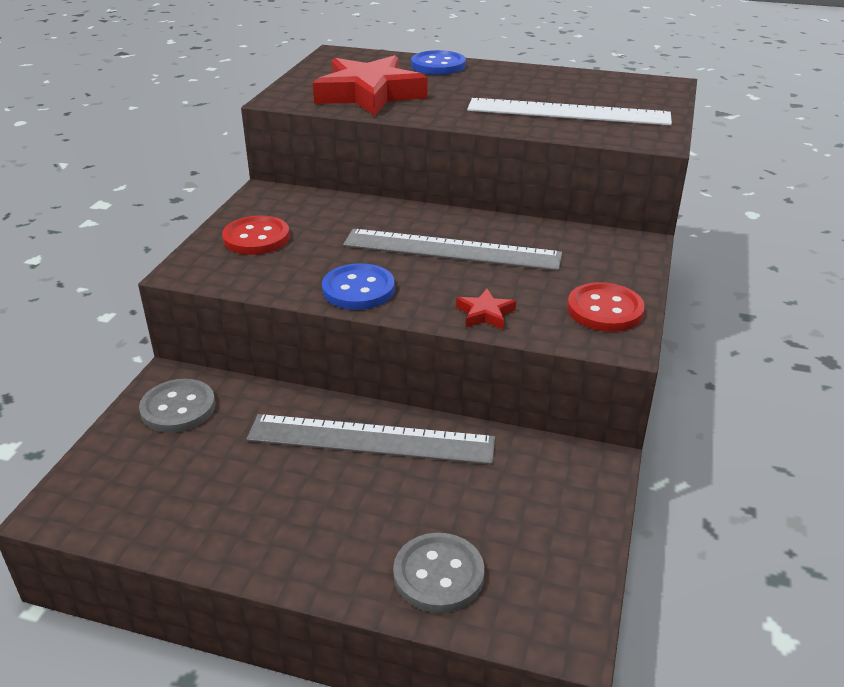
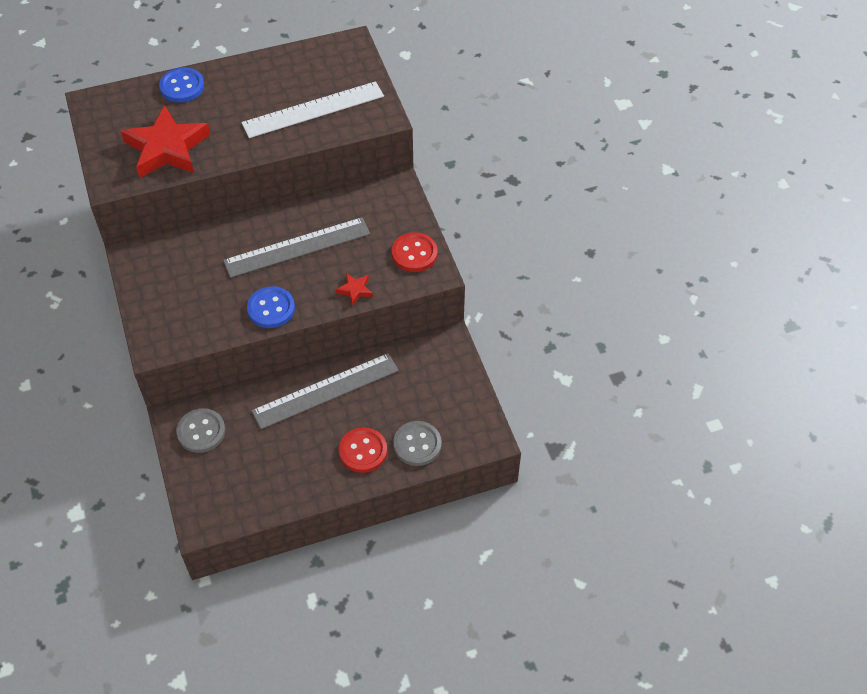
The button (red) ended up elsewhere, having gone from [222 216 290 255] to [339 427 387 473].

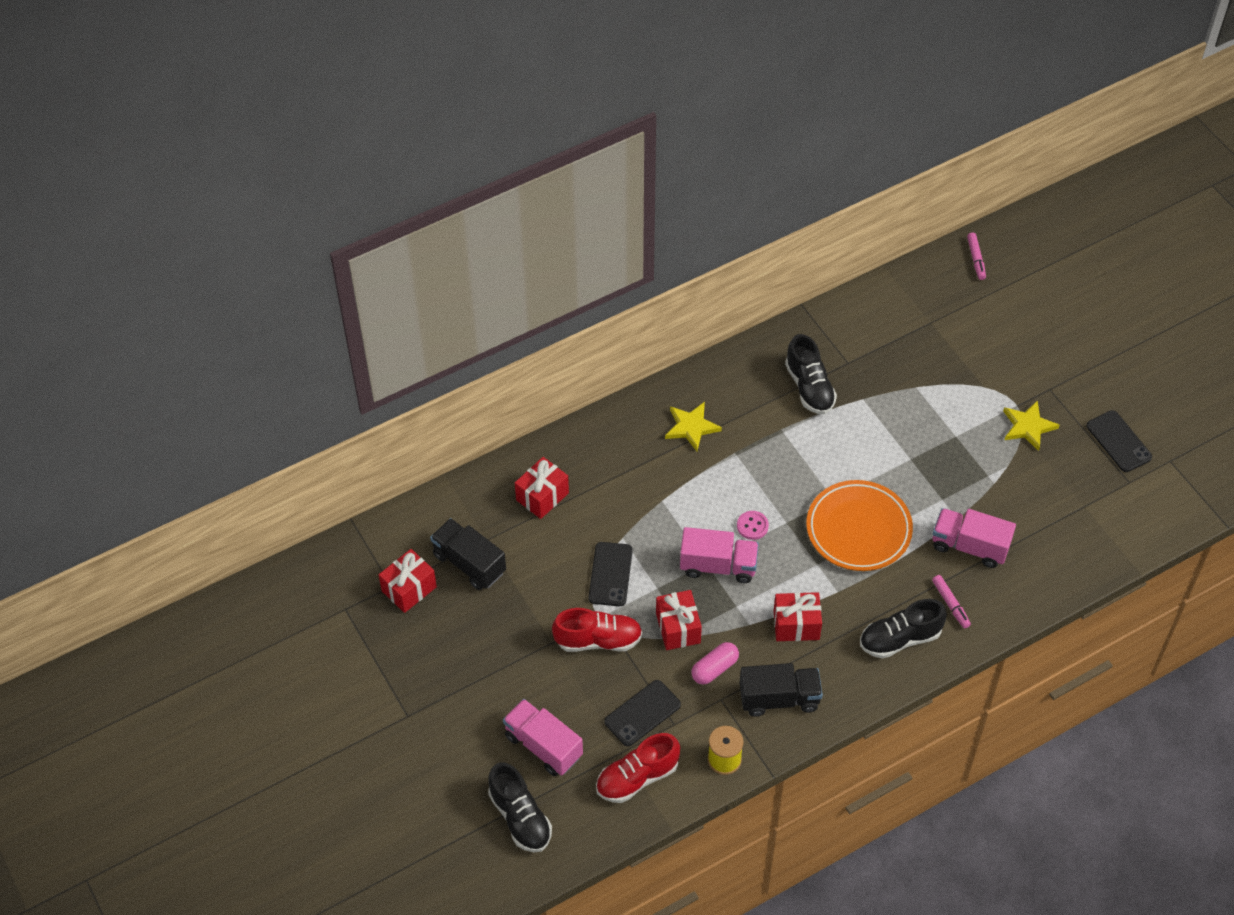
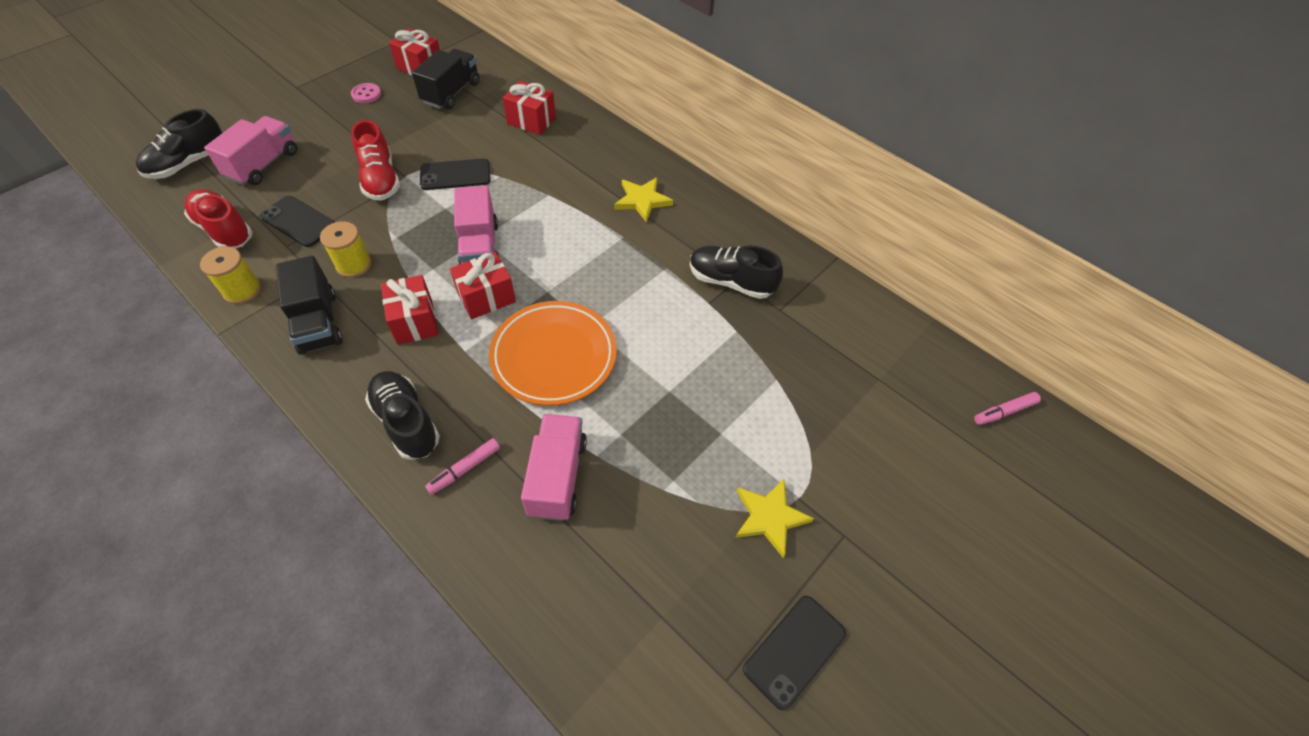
The gift (red) ended up elsewhere, having gone from [656 590 702 650] to [450 252 516 319]. Where the capsule (pink) stood at [691 642 739 685], the spool (yellow) came to stand at [320 221 371 278]. The button (pink) ended up elsewhere, having gone from [737 511 769 540] to [351 83 381 103]. The shoe (black) at [785 334 837 414] ended up facing another way, 60 degrees clockwise from before.

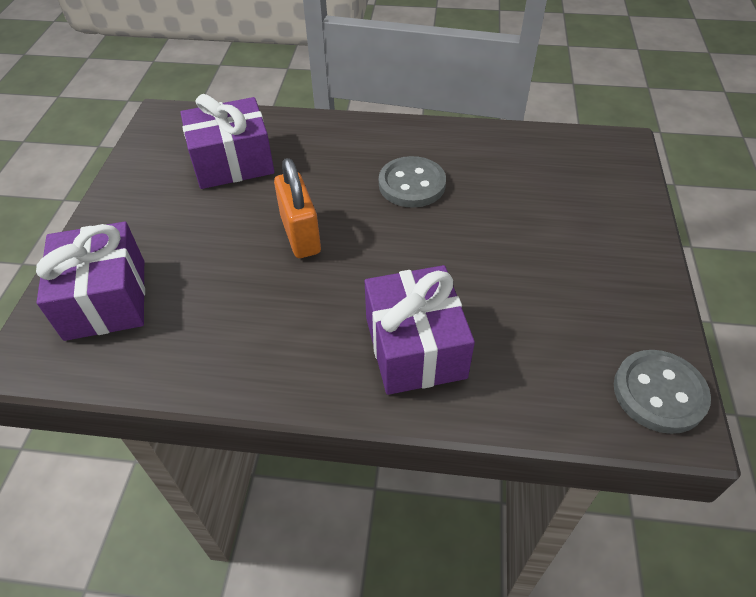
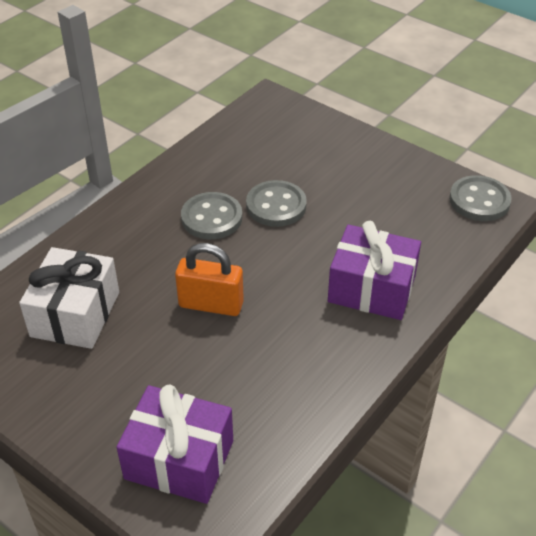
What was the gift (purple) at [180 94 274 189] turned into the gift (white) at [19 247 119 349]. The second view gained the button (grey) at [246 180 307 227].

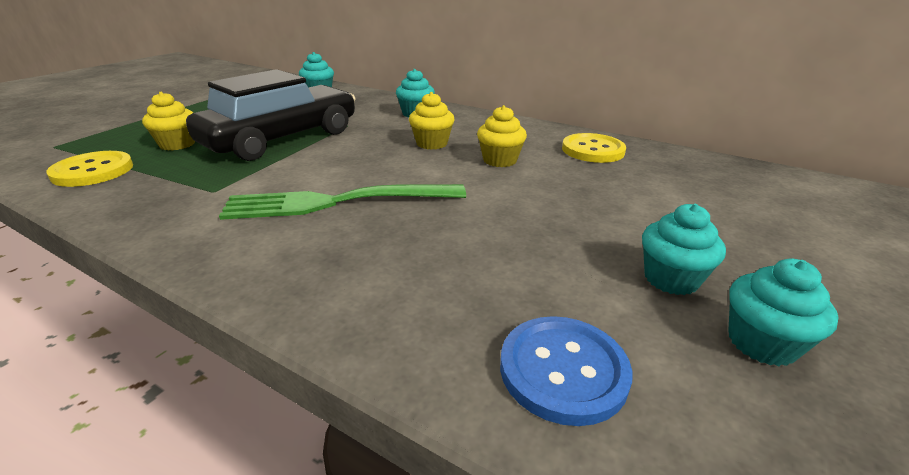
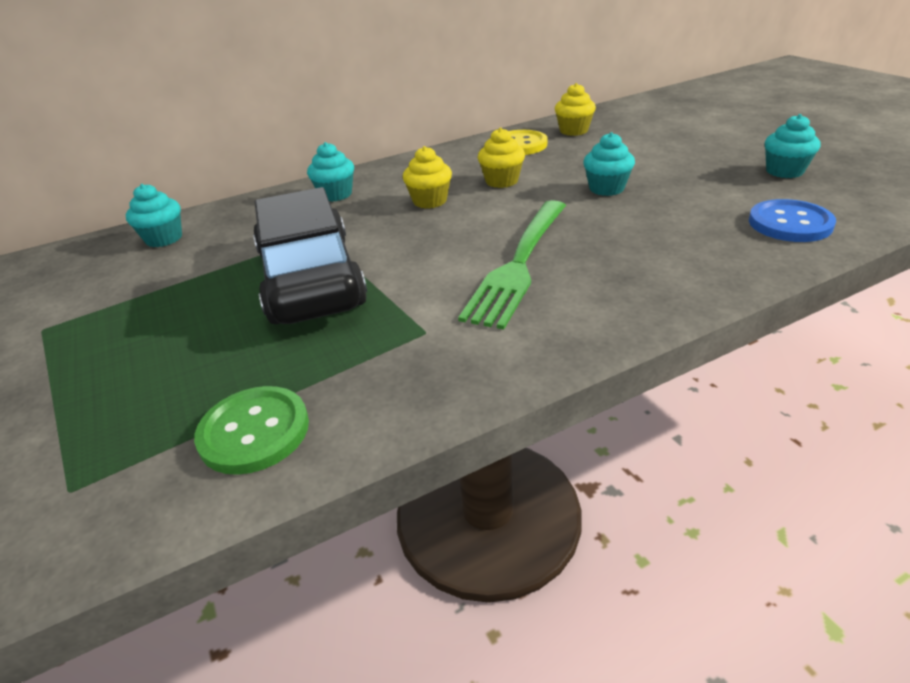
What was the button (yellow) at [46 151 133 187] turned into the button (green) at [194 386 309 475]. The cupcake (yellow) ended up elsewhere, having gone from [142 92 195 151] to [555 83 596 136]. The cupcake (turquoise) ended up elsewhere, having gone from [642 204 726 295] to [583 132 635 196].

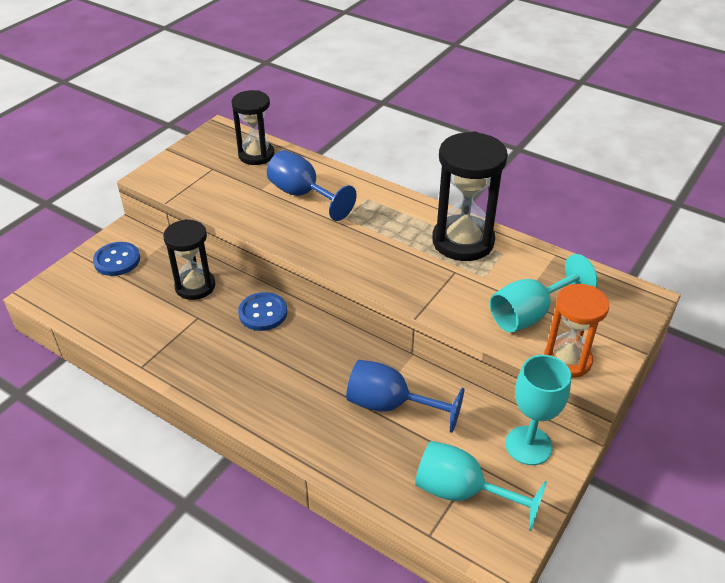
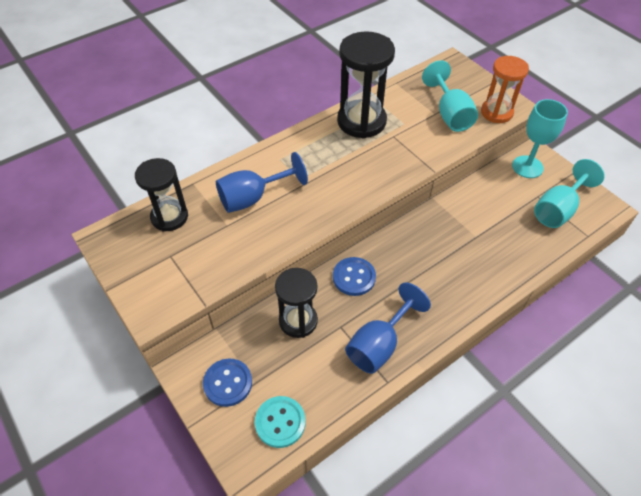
The goblet (blue) ended up elsewhere, having gone from [346 360 464 433] to [345 282 431 374]. The second view gained the button (turquoise) at [255 396 306 448].

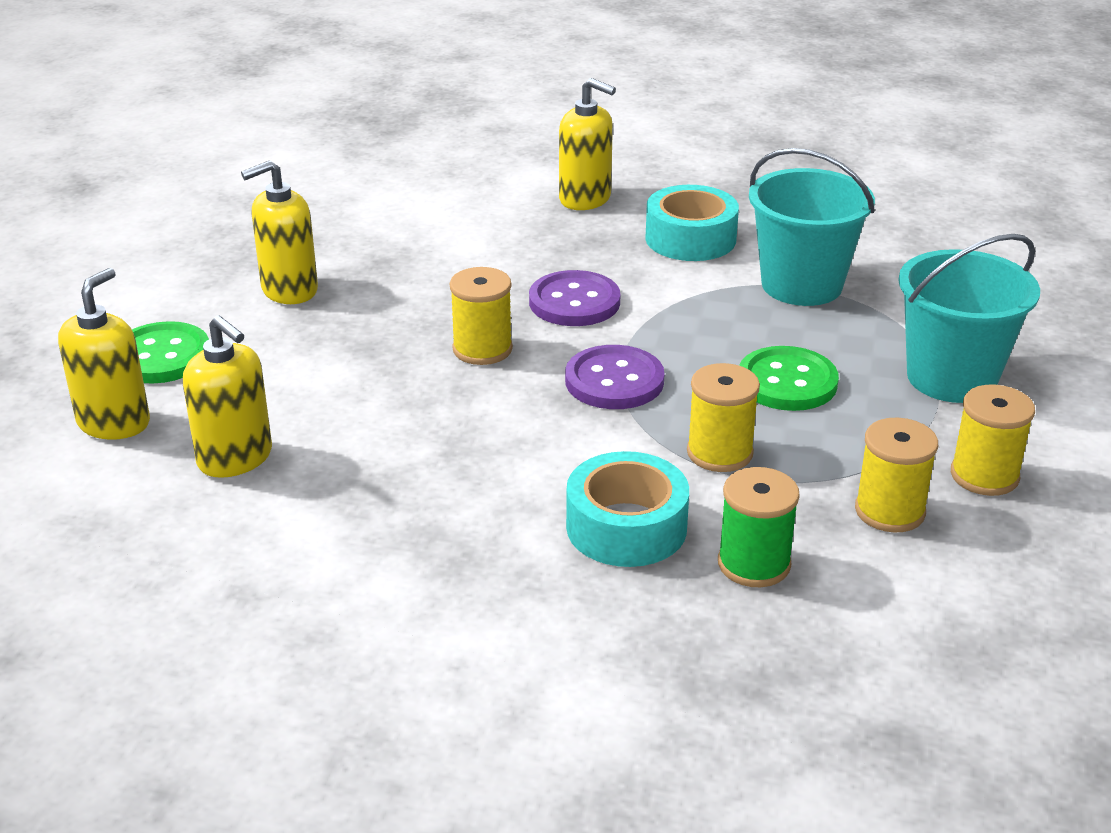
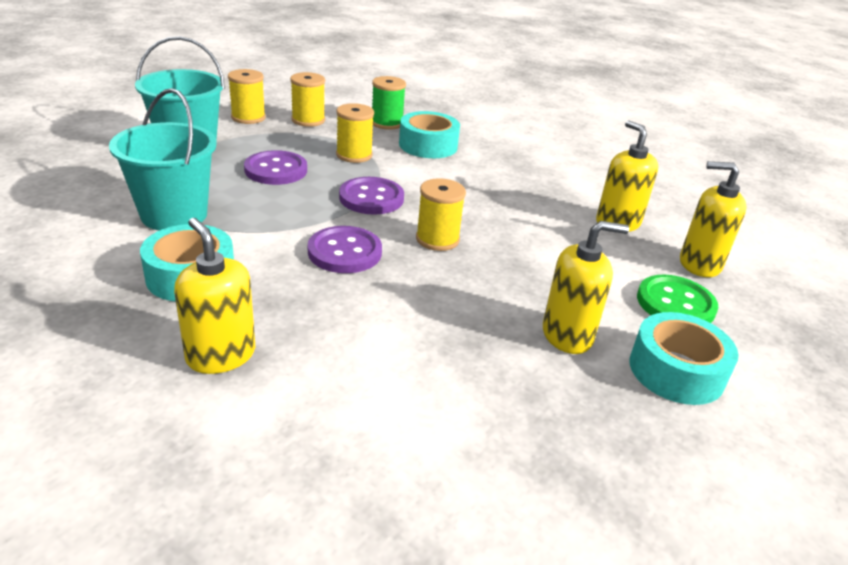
The soap dispenser (yellow) at [58 268 150 440] ended up facing another way, 60 degrees clockwise from before. What was the button (green) at [739 346 839 411] turned into the button (purple) at [244 150 307 185]. The second view gained the tape (turquoise) at [629 312 739 405].

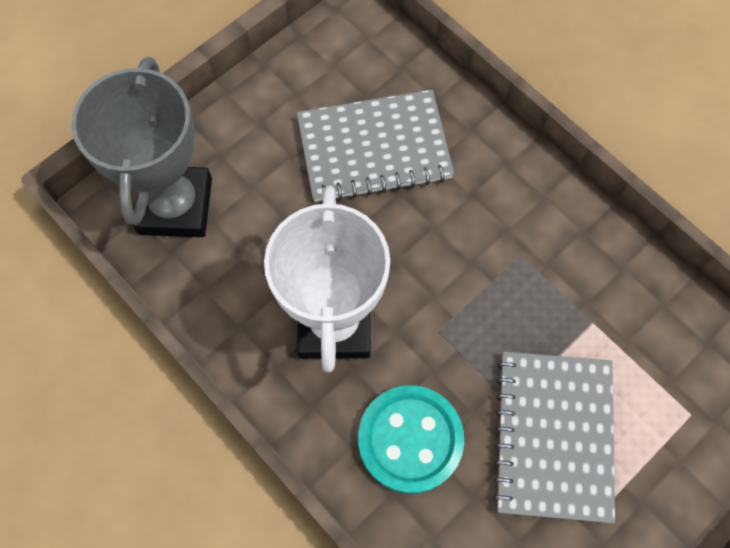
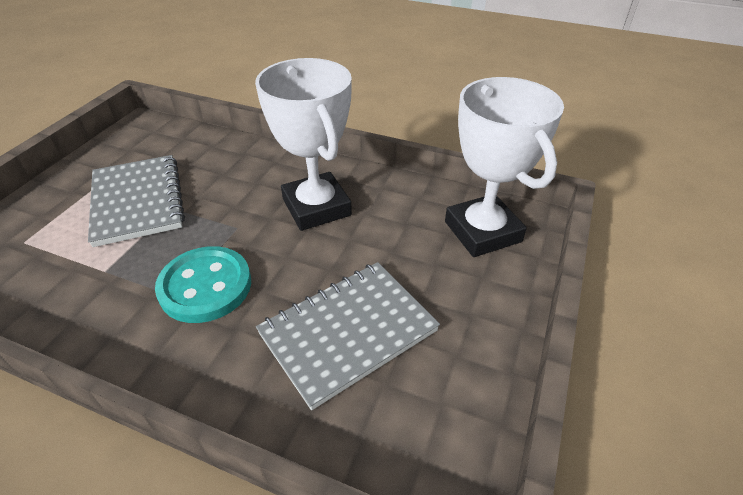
What was the trophy (grey) at [71 57 212 237] turned into the trophy (white) at [445 77 564 257]. The button (turquoise) ended up elsewhere, having gone from [358 385 464 494] to [155 246 251 323].

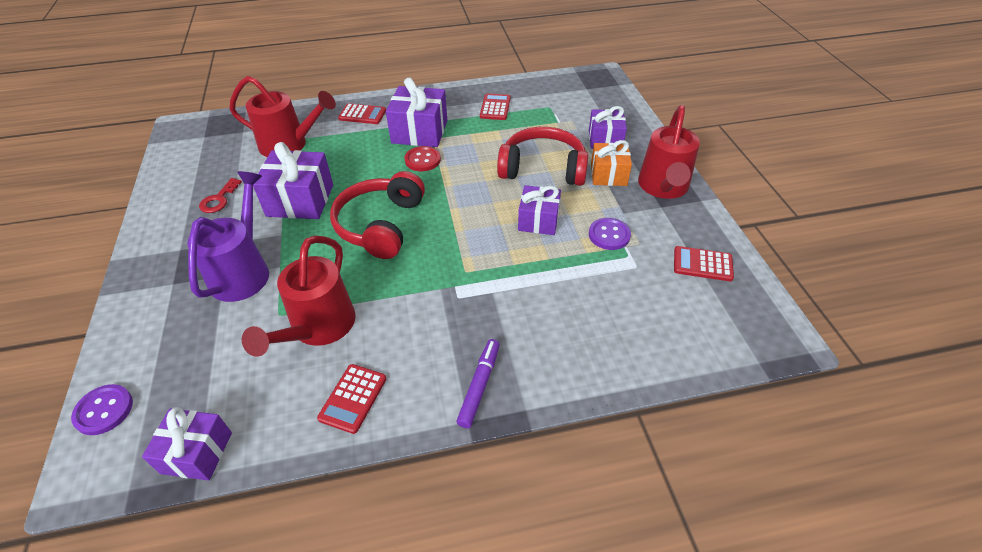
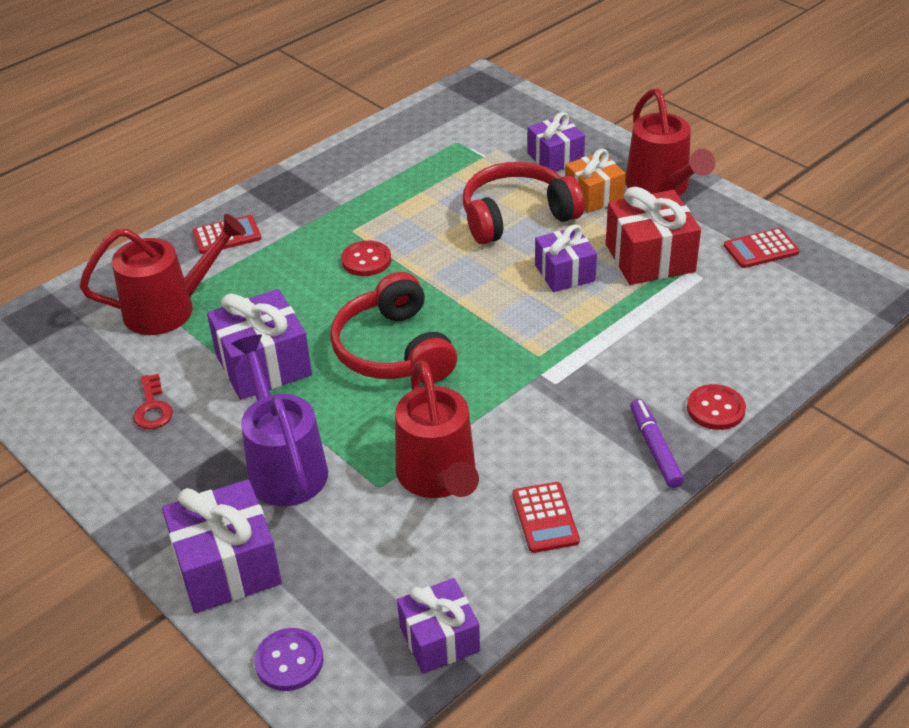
The gift (purple) ended up elsewhere, having gone from [386 77 447 147] to [162 479 282 613]. The second view lost the calculator (red) at [480 93 511 120]. Where the button (purple) stood at [589 218 631 250], the gift (red) came to stand at [606 186 701 285]. The second view gained the button (red) at [687 384 746 430].

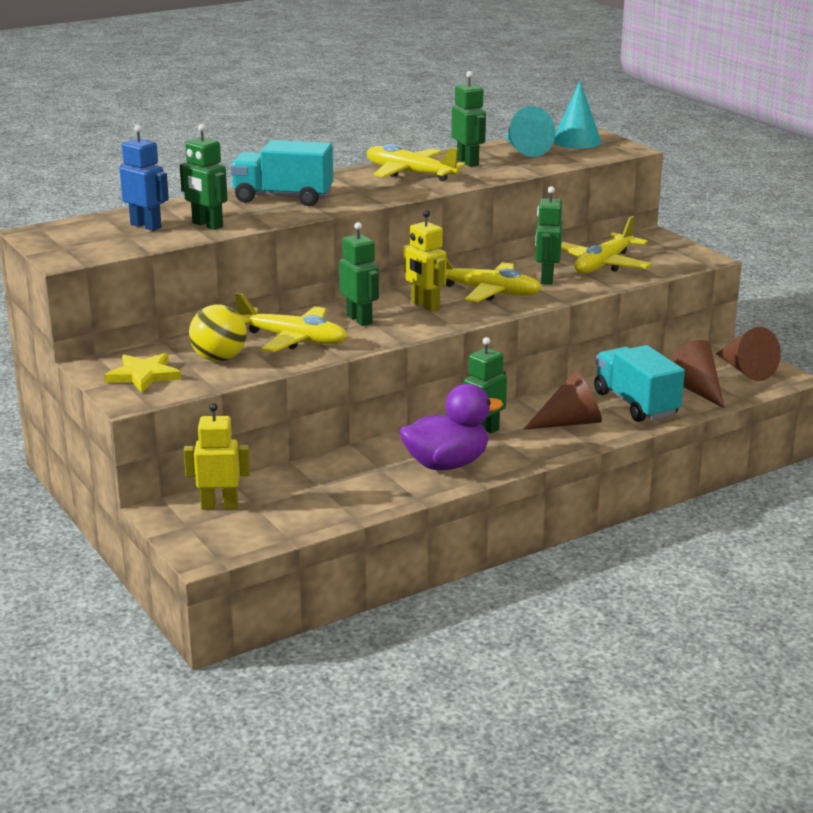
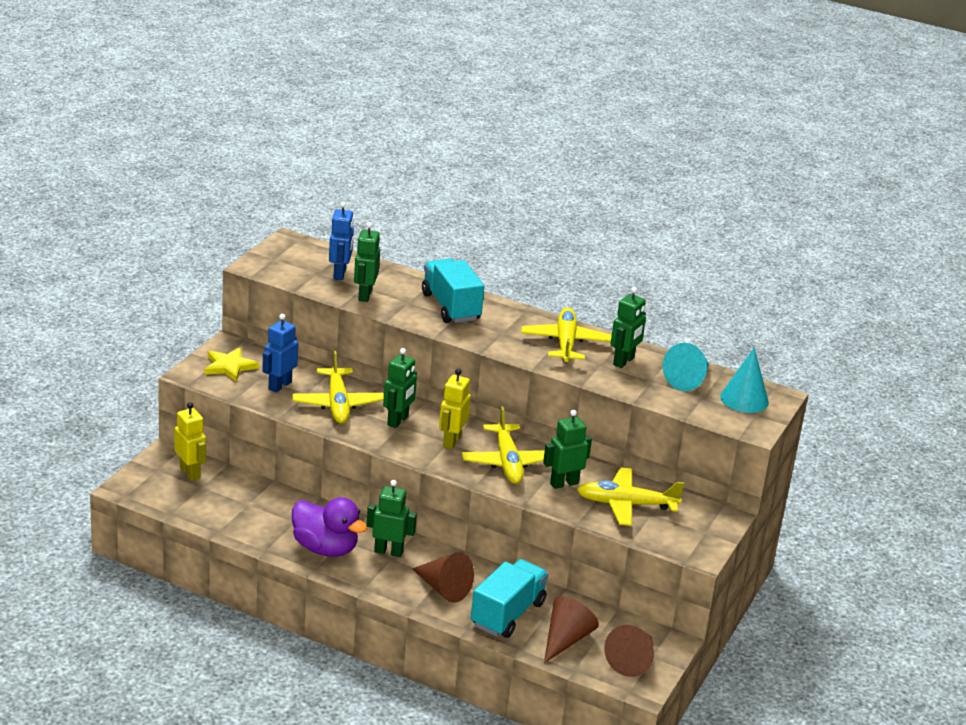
Where the ball (yellow) stood at [189 304 247 362], the robot (blue) came to stand at [262 314 298 393].

